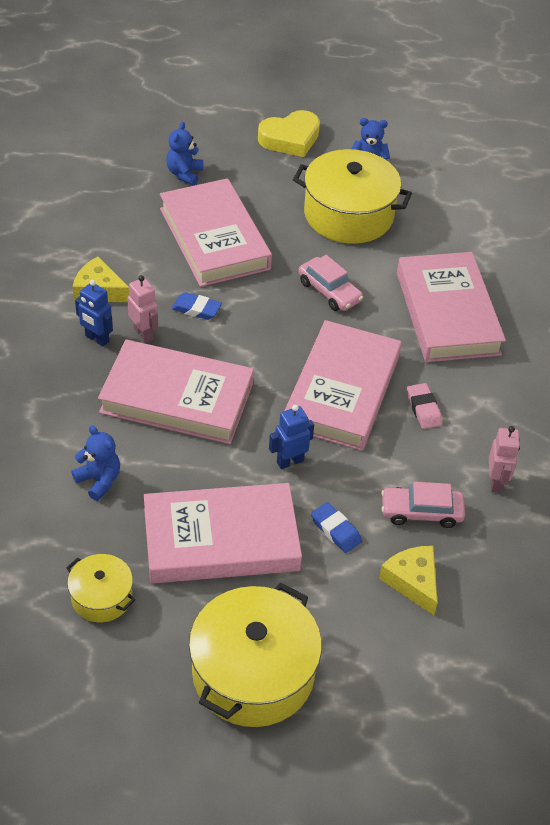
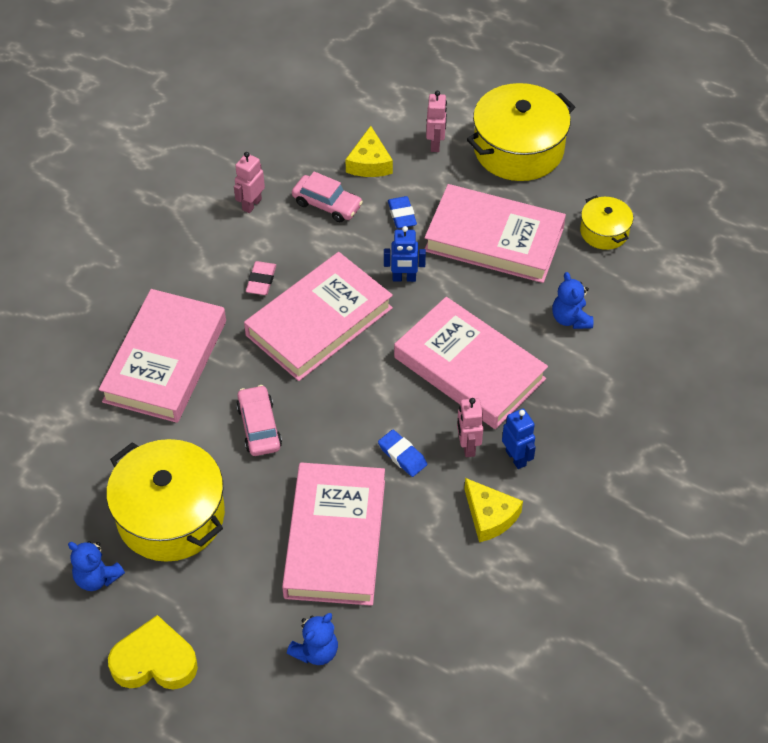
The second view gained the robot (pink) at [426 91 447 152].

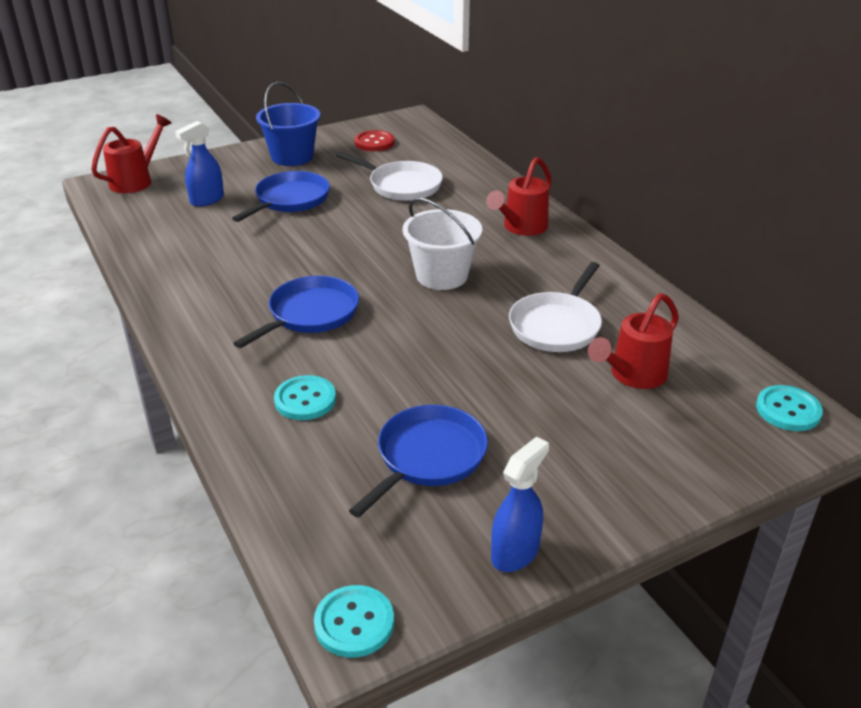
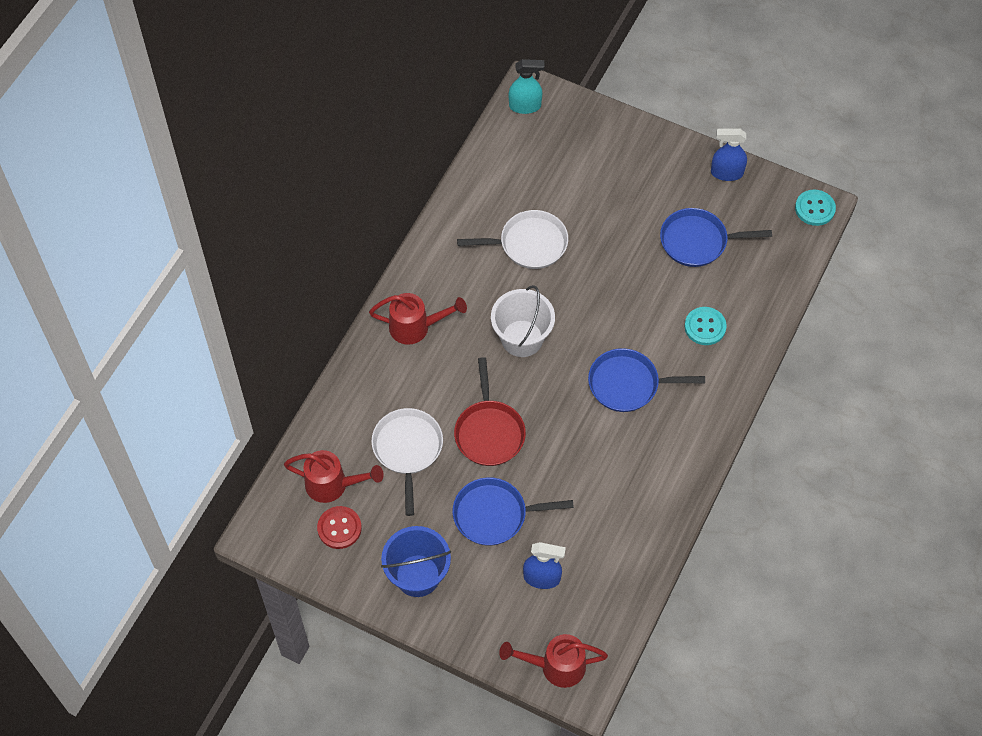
The watering can (red) ended up elsewhere, having gone from [588 293 679 389] to [284 450 384 503]. Where the button (turquoise) stood at [756 385 823 431], the spray bottle (turquoise) came to stand at [509 59 545 114]. The second view gained the pan (red) at [454 357 526 466].

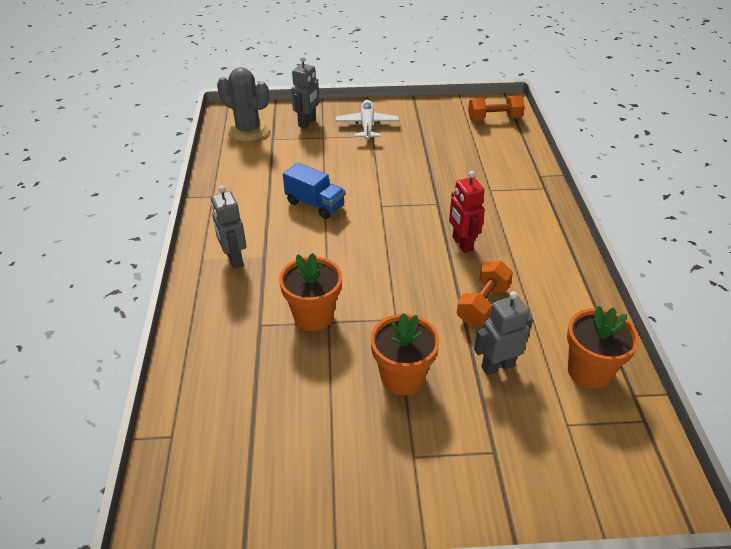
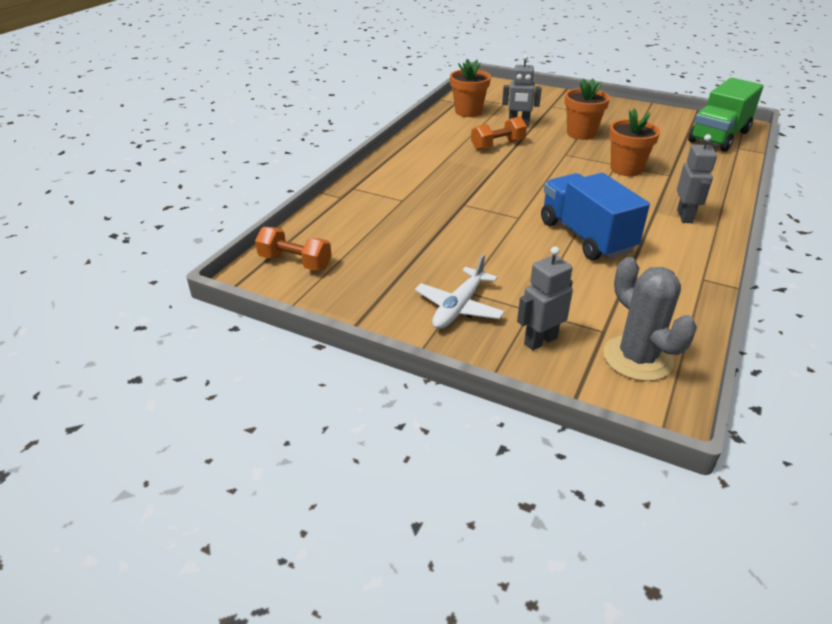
The size of the truck (blue) at [283 162 345 219] changed by a factor of 1.60. The second view lost the robot (red) at [449 171 485 253]. The second view gained the truck (green) at [688 78 764 152].

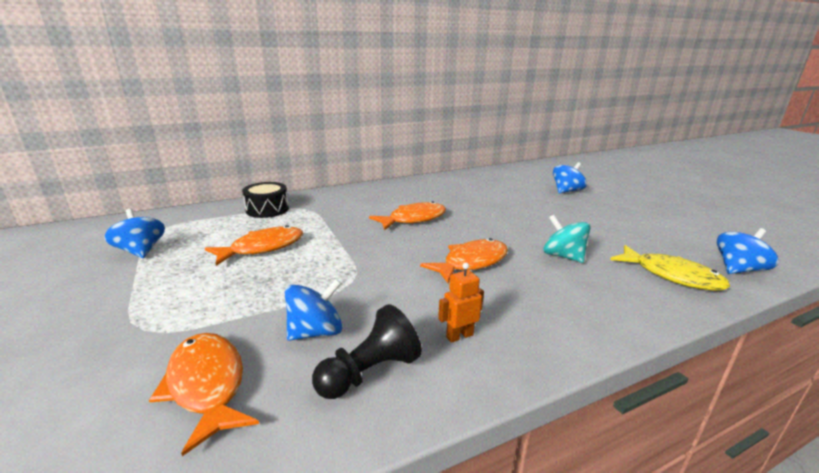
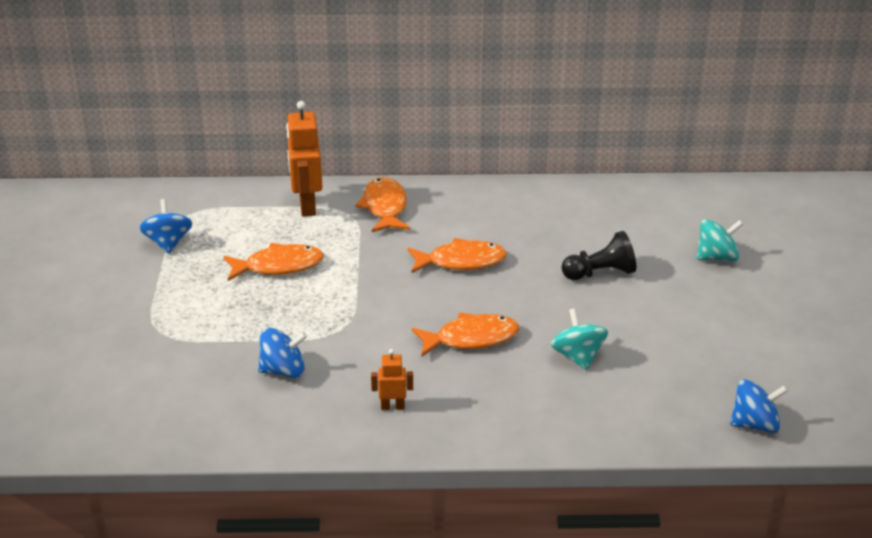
The fish (orange) ended up elsewhere, having gone from [149 333 259 456] to [355 177 410 232]. Where the drum (black) stood at [242 182 289 218], the robot (orange) came to stand at [286 101 323 217]. The pawn (black) ended up elsewhere, having gone from [312 304 422 399] to [562 231 636 280]. What was the spinning top (blue) at [553 162 587 193] turned into the spinning top (turquoise) at [697 219 743 261]. The second view lost the fish (yellow) at [610 245 730 291].

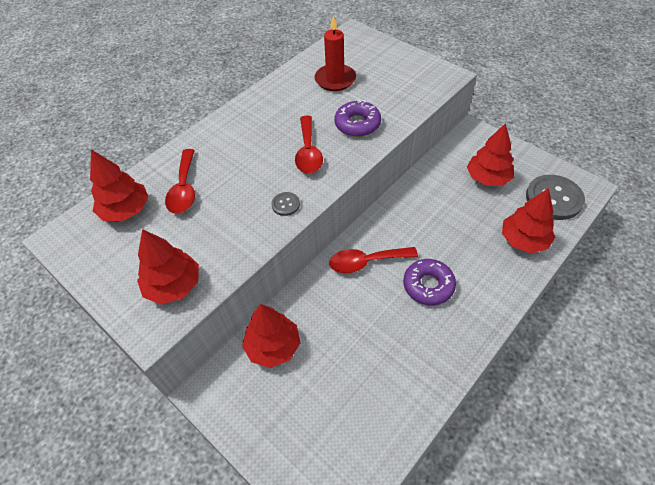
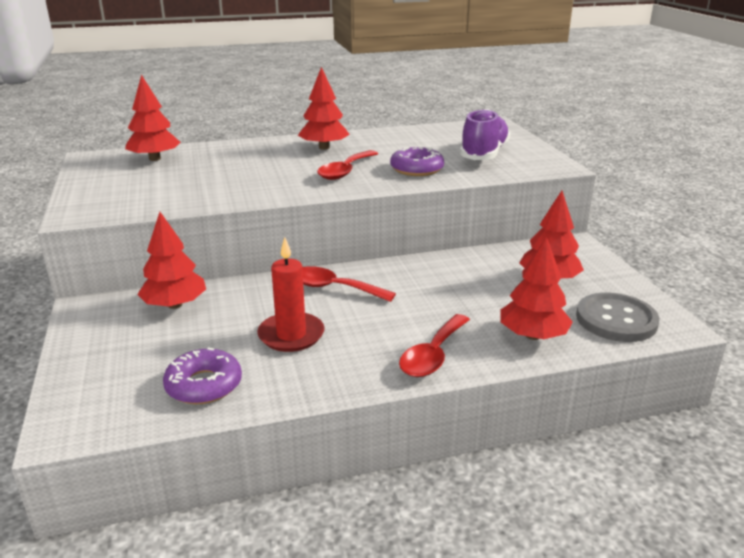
The tree (red) ended up elsewhere, having gone from [137 229 199 304] to [298 67 350 150]. The spoon (red) ended up elsewhere, having gone from [165 149 195 214] to [399 314 470 377]. The second view lost the button (grey) at [271 192 300 216]. The candle (red) ended up elsewhere, having gone from [314 16 356 91] to [257 237 325 352]. The donut (purple) ended up elsewhere, having gone from [403 259 456 305] to [163 348 242 404]. The second view gained the shoe (purple) at [460 109 510 160].

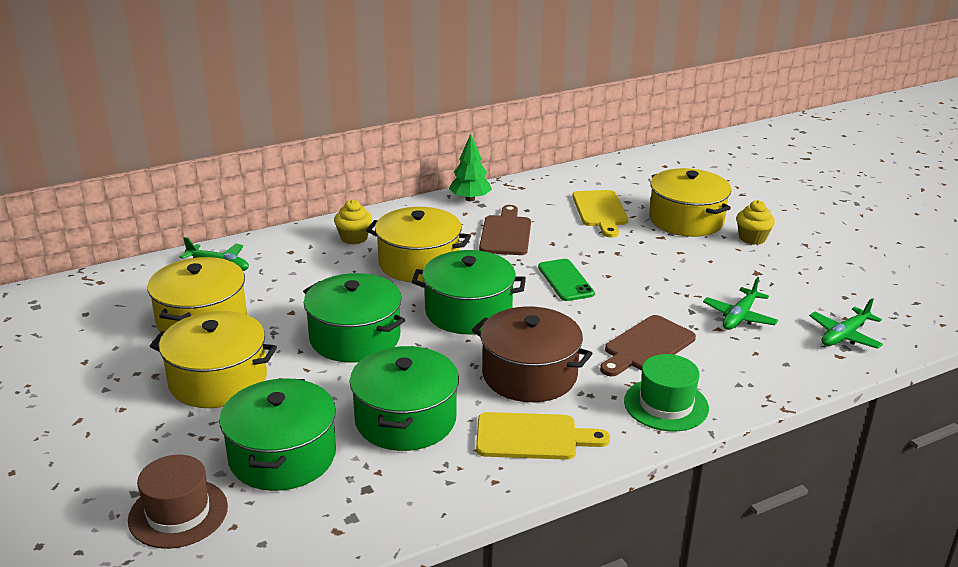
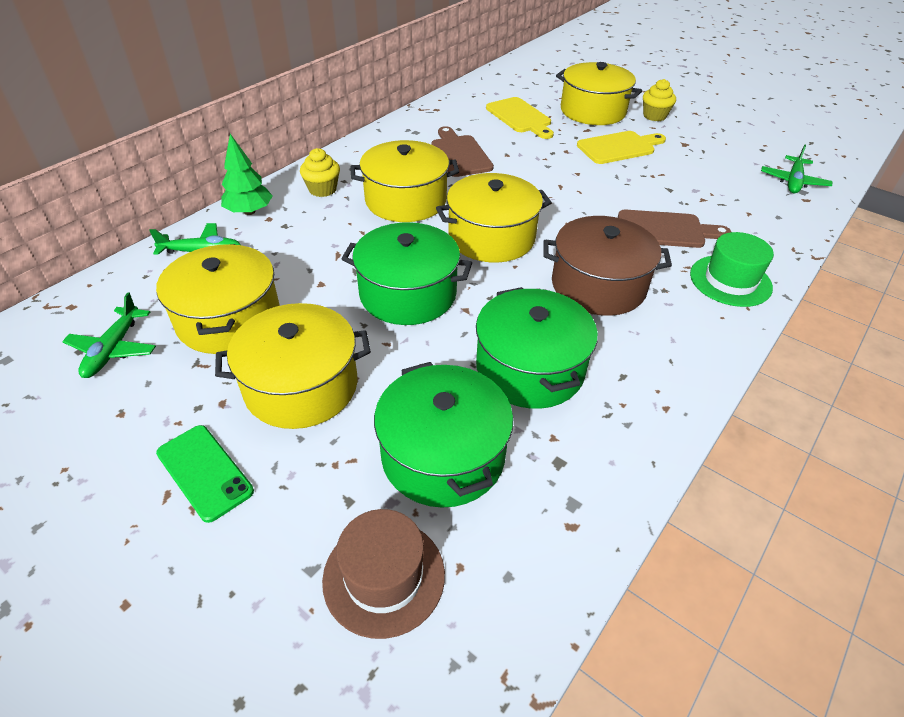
What was the pot (green) at [412 250 526 334] turned into the pot (yellow) at [436 173 552 262]. The tree (green) ended up elsewhere, having gone from [449 134 492 201] to [221 134 273 215]. The cutting board (yellow) ended up elsewhere, having gone from [476 412 610 460] to [577 131 666 164]. The phone (green) ended up elsewhere, having gone from [538 259 595 301] to [156 425 254 523]. The cutting board (brown) at [600 315 696 376] ended up facing another way, 105 degrees counterclockwise from before. The plane (green) ended up elsewhere, having gone from [703 277 778 330] to [62 292 156 378].

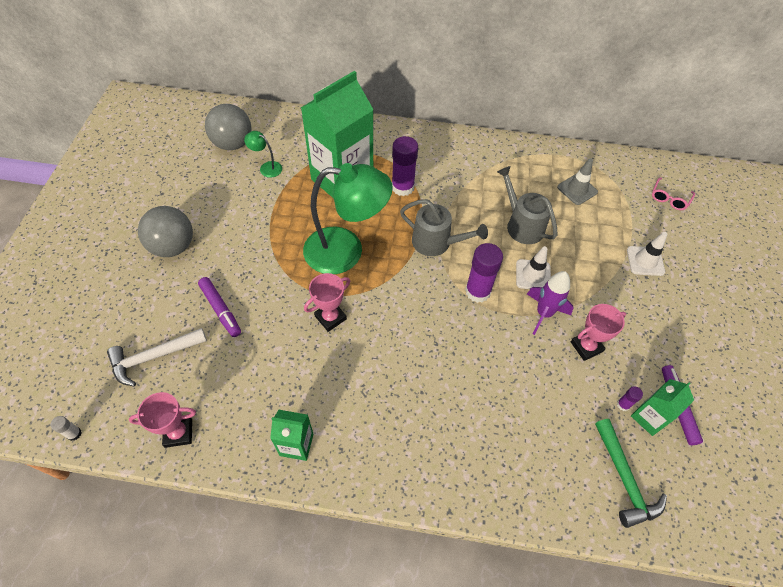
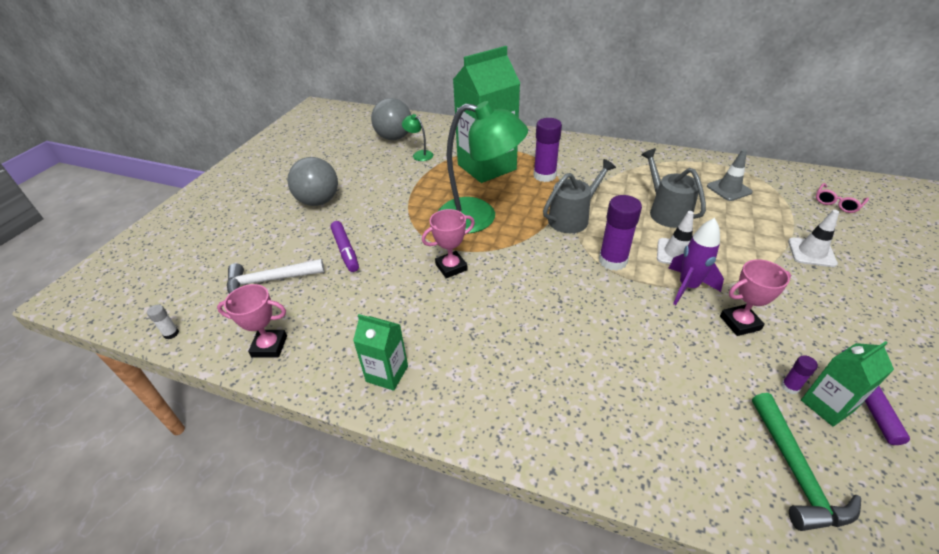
The watering can (grey) at [400 199 488 256] ended up facing another way, 75 degrees counterclockwise from before.

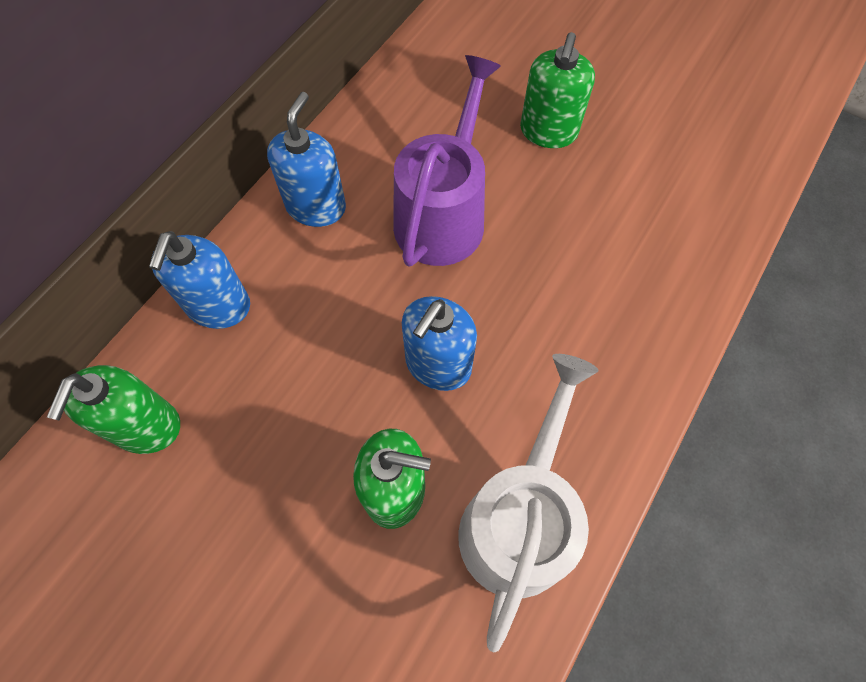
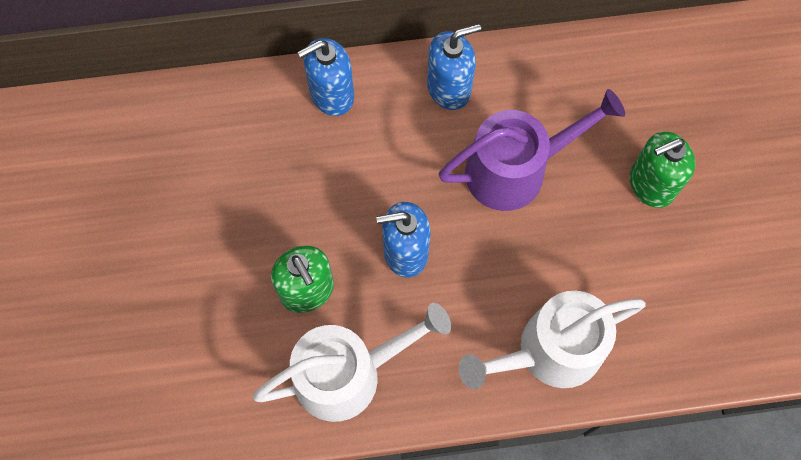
The second view lost the soap dispenser (green) at [47 365 180 454]. The second view gained the watering can (white) at [458 291 646 389].

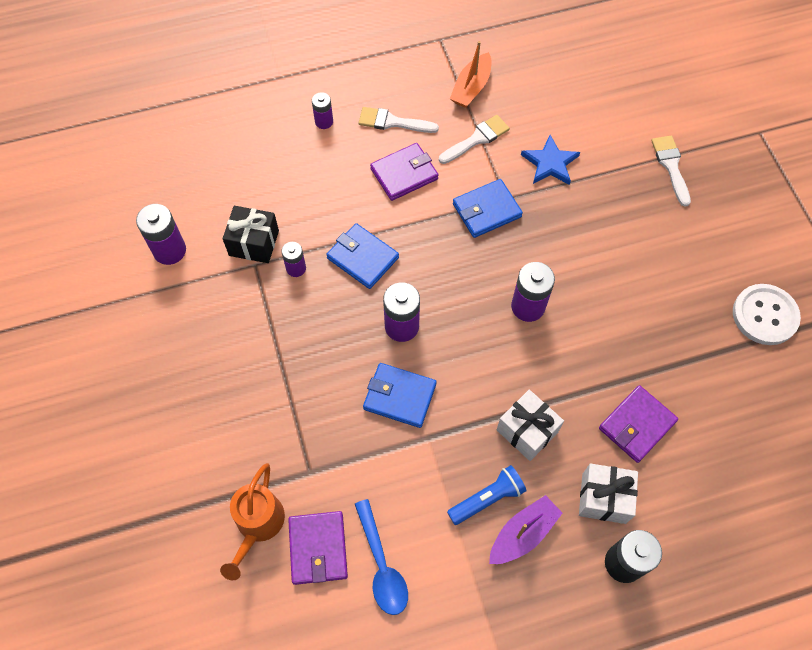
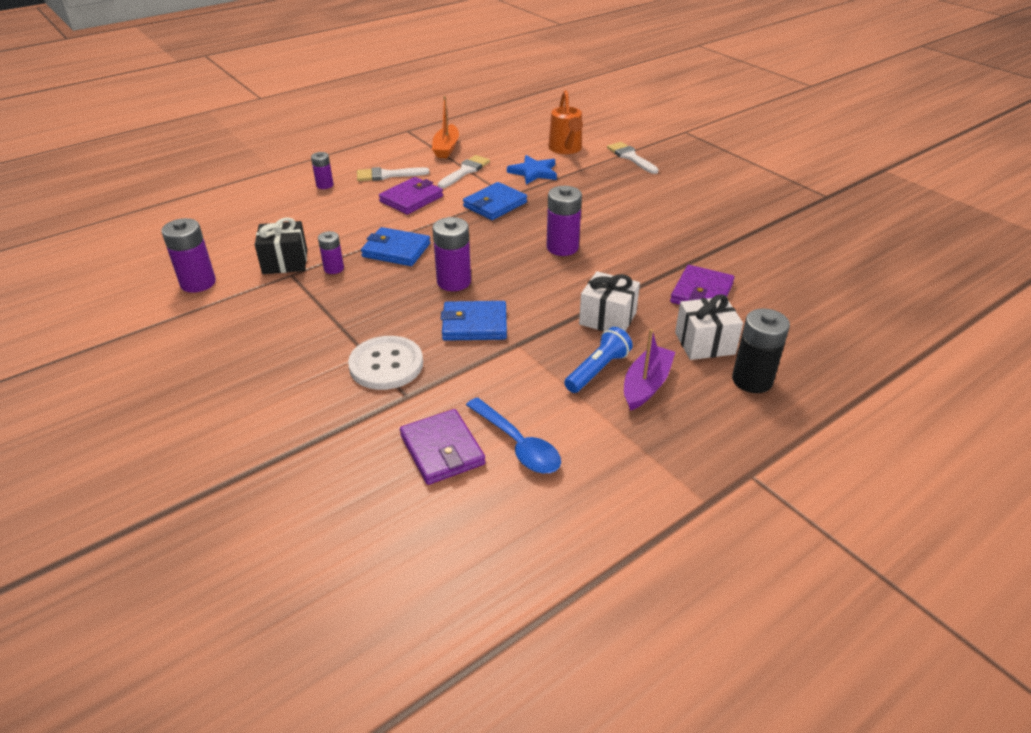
The watering can (orange) ended up elsewhere, having gone from [220 463 285 580] to [548 90 583 154]. The button (white) ended up elsewhere, having gone from [733 284 801 345] to [348 336 423 390].

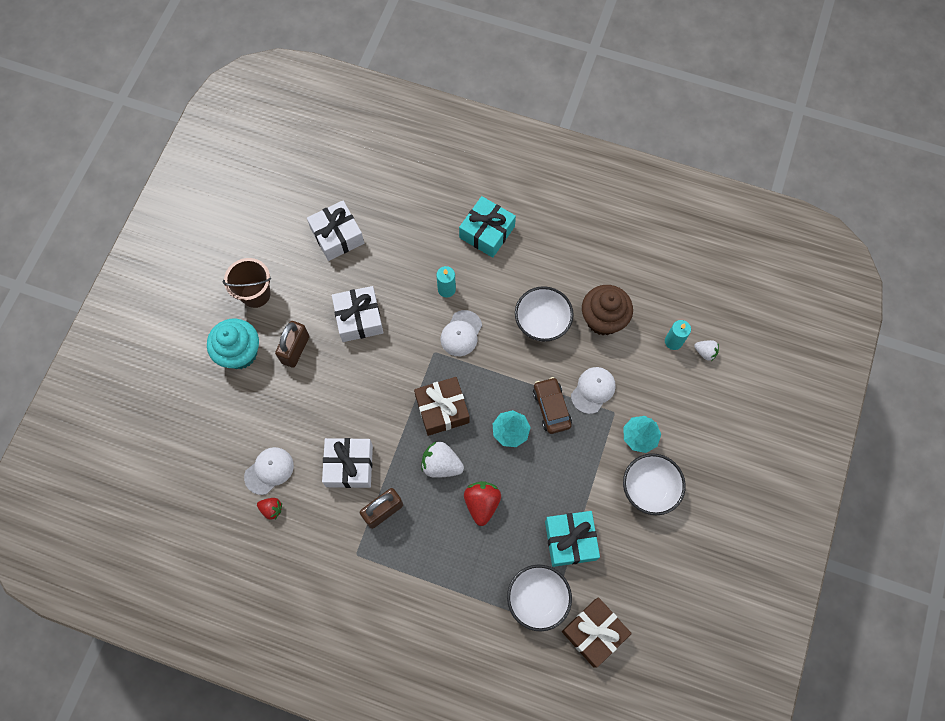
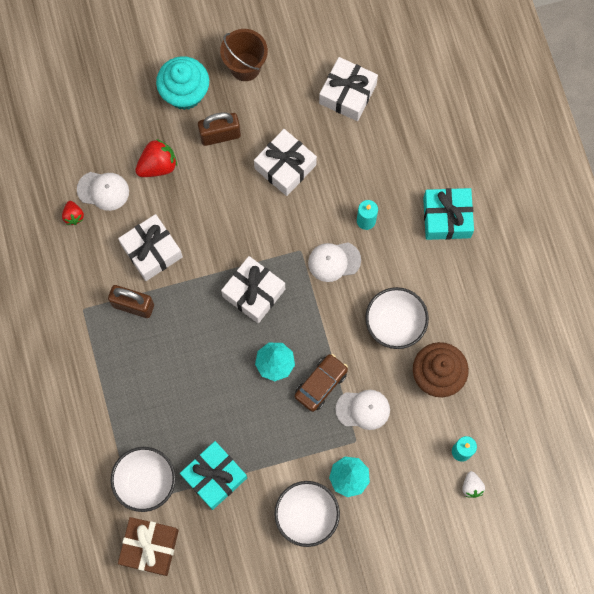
What was the gift (brown) at [414 377 470 436] turned into the gift (white) at [221 256 285 323]. The second view lost the strawberry (white) at [421 442 464 478]. The strawberry (red) ended up elsewhere, having gone from [464 481 501 526] to [135 139 177 177].

